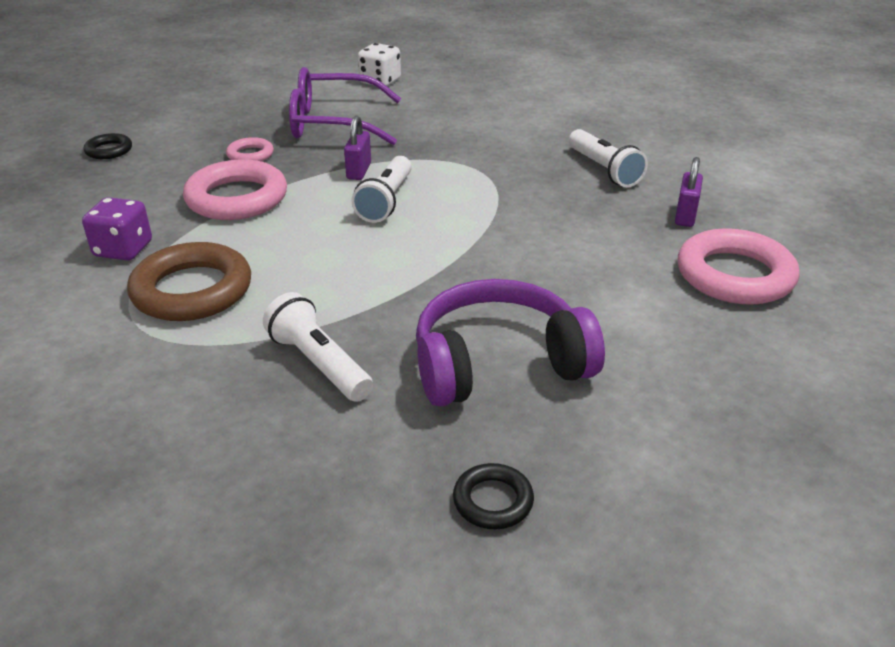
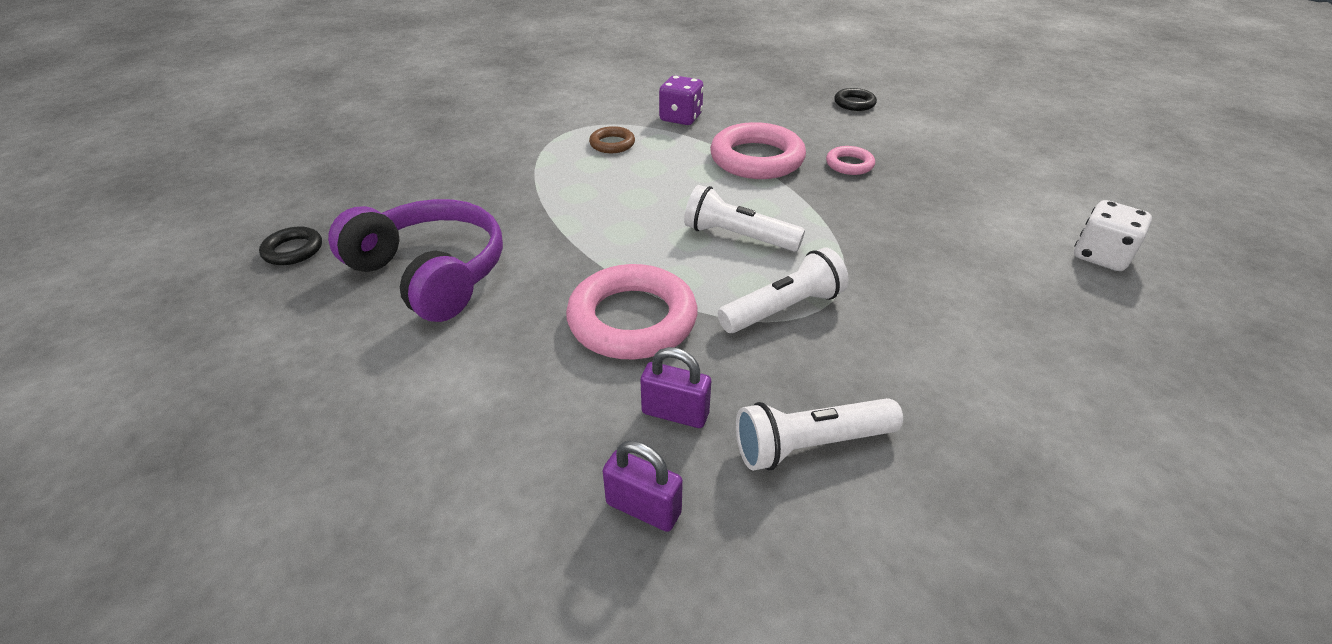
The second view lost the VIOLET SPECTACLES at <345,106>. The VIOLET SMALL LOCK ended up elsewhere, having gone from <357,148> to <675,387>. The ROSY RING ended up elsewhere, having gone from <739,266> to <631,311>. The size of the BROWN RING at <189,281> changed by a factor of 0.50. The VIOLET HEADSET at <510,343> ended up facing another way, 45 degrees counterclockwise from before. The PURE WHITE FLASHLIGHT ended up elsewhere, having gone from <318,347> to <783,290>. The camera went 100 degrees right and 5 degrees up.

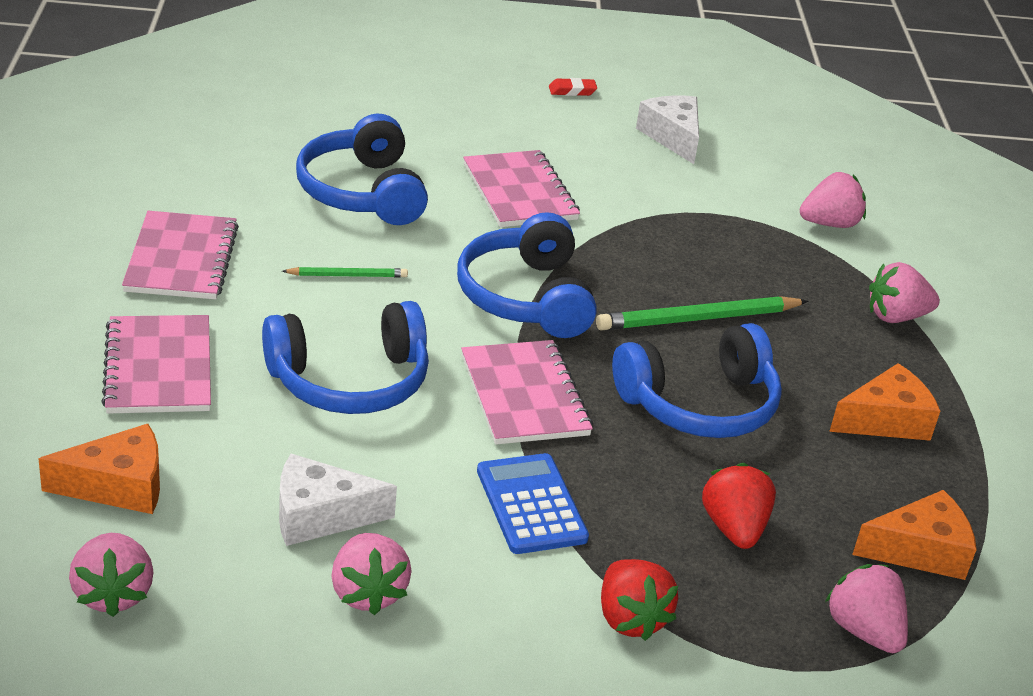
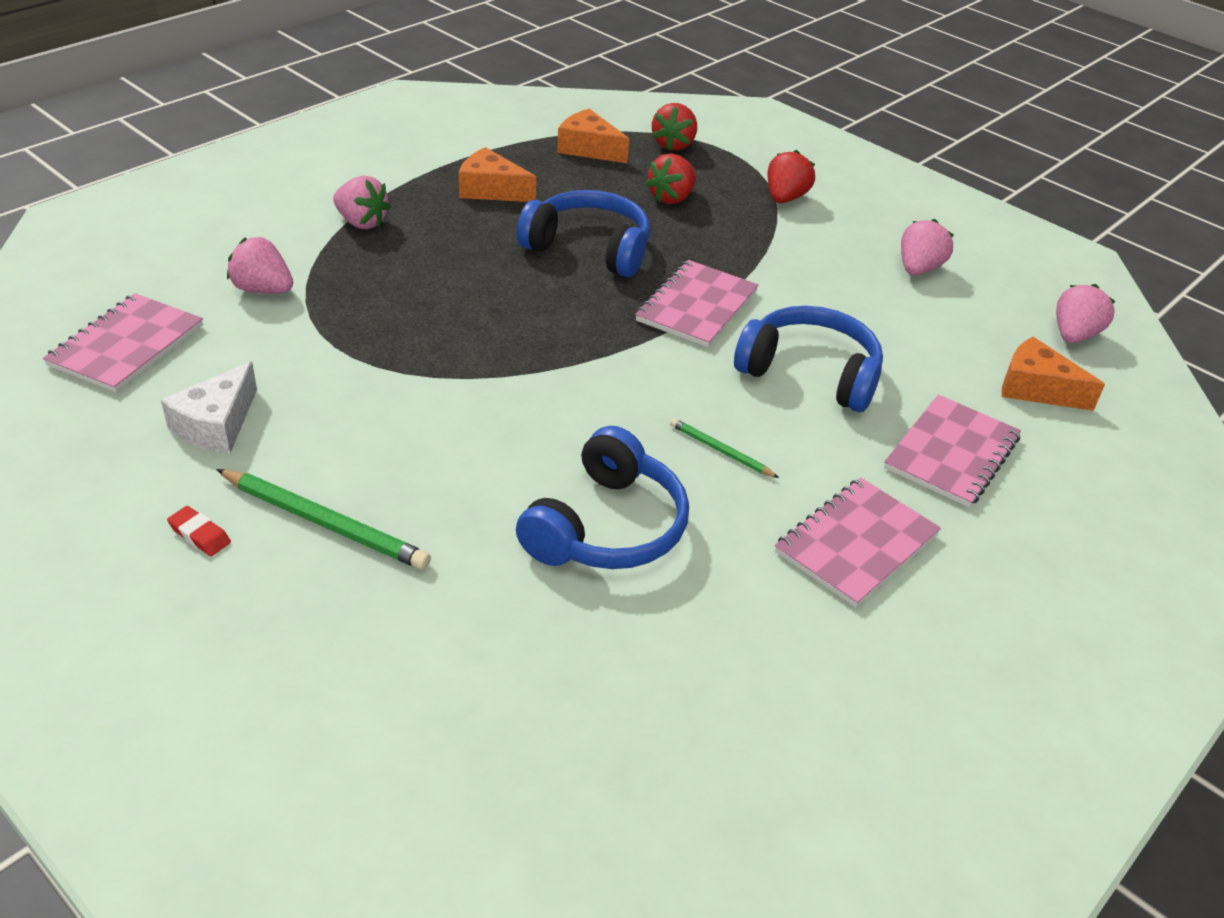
The ROSY EXERCISE BOOK ended up elsewhere, having gone from <521,188> to <123,342>. The second view lost the BLUE HEADSET at <527,275>. The LEAF-GREEN PENCIL ended up elsewhere, having gone from <702,313> to <323,519>. The second view lost the BLUE ADDING MACHINE at <533,503>. The second view lost the PURE WHITE CHEESE WEDGE at <338,500>. What was the ROSY BERRY at <866,608> turned into the SCARLET BERRY at <674,127>. The camera went 135 degrees left and 5 degrees up.

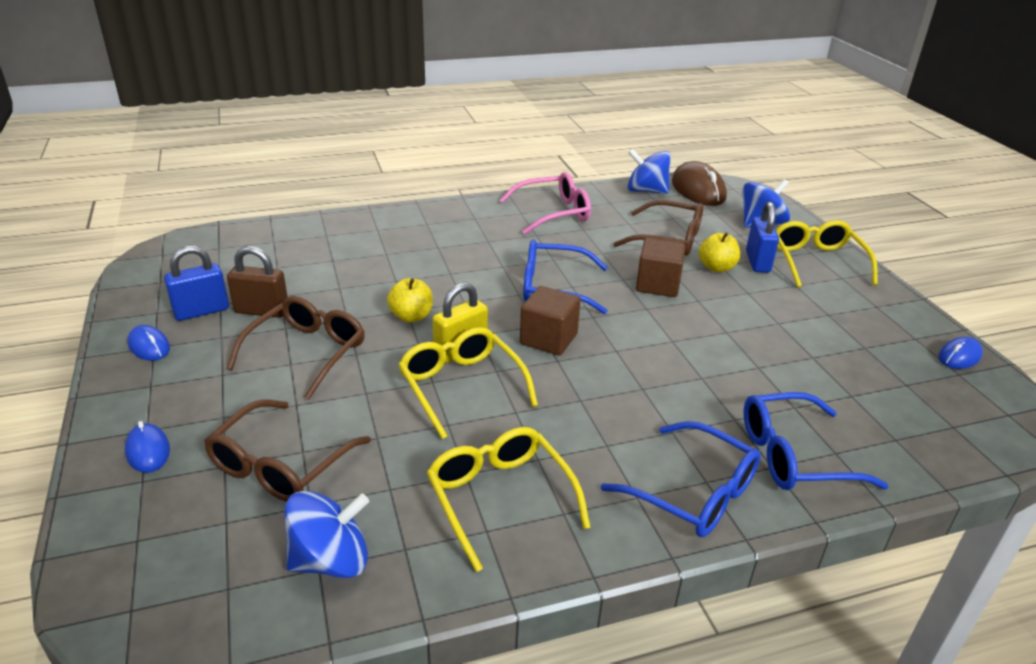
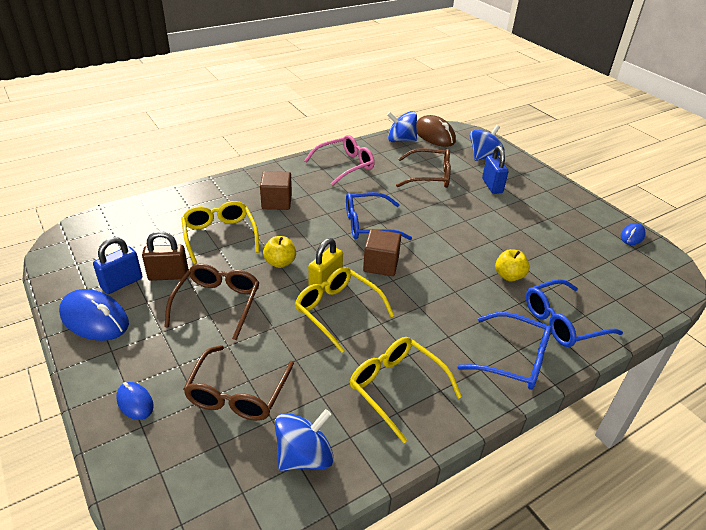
The BRIGHT YELLOW SPECTACLES ended up elsewhere, having gone from <827,254> to <220,233>. The BRIGHT YELLOW APPLE FRUIT ended up elsewhere, having gone from <719,252> to <512,265>. The BROWN BLOCK ended up elsewhere, having gone from <661,267> to <276,190>. The size of the BLUE MOUSE at <148,343> changed by a factor of 1.87. The camera went 15 degrees left and 5 degrees up.

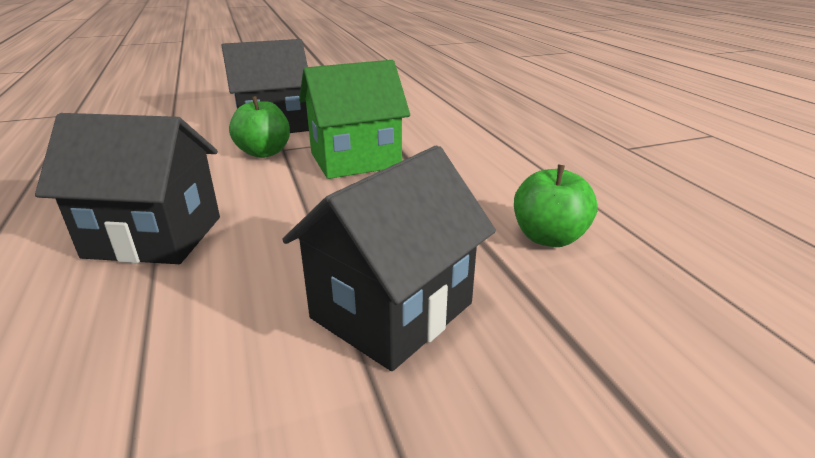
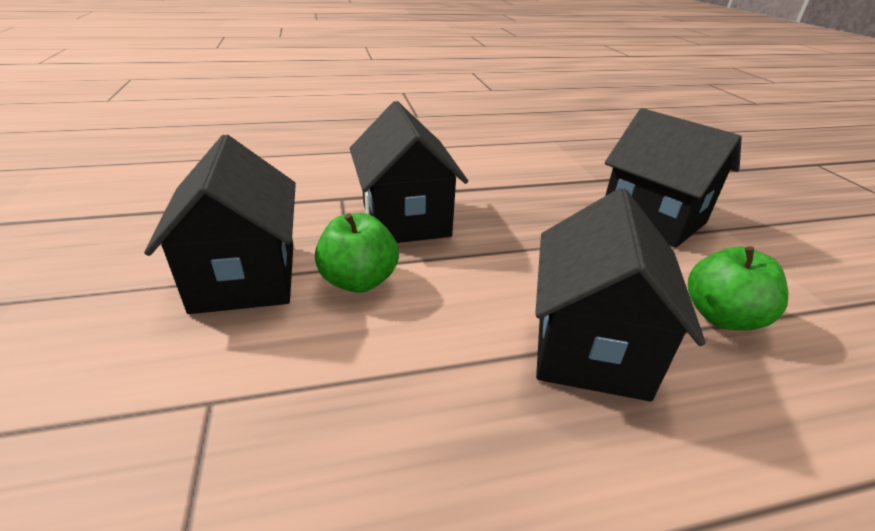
What was the LEAF-GREEN TOY HOUSE at <354,119> turned into the BLACK TOY HOUSE at <409,172>. The LEAF-GREEN APPLE FRUIT ended up elsewhere, having gone from <556,206> to <737,288>. The camera went 85 degrees left and 5 degrees up.

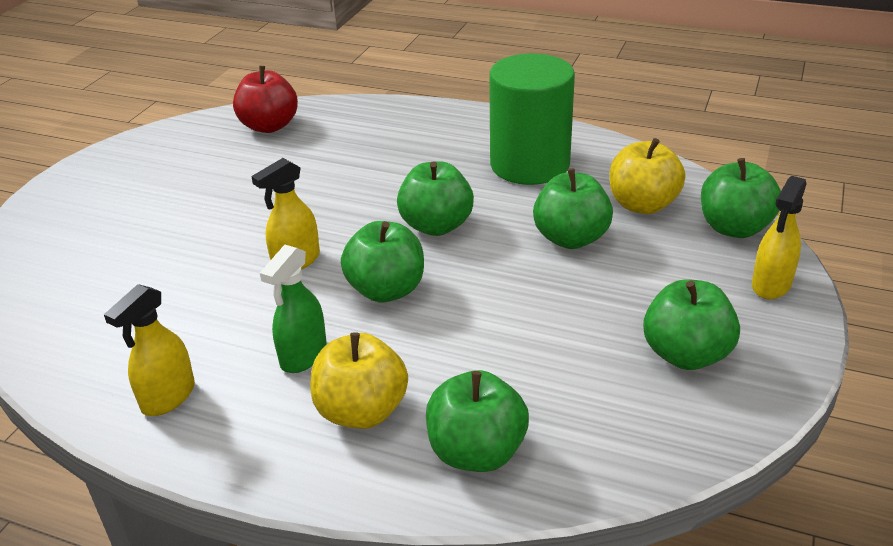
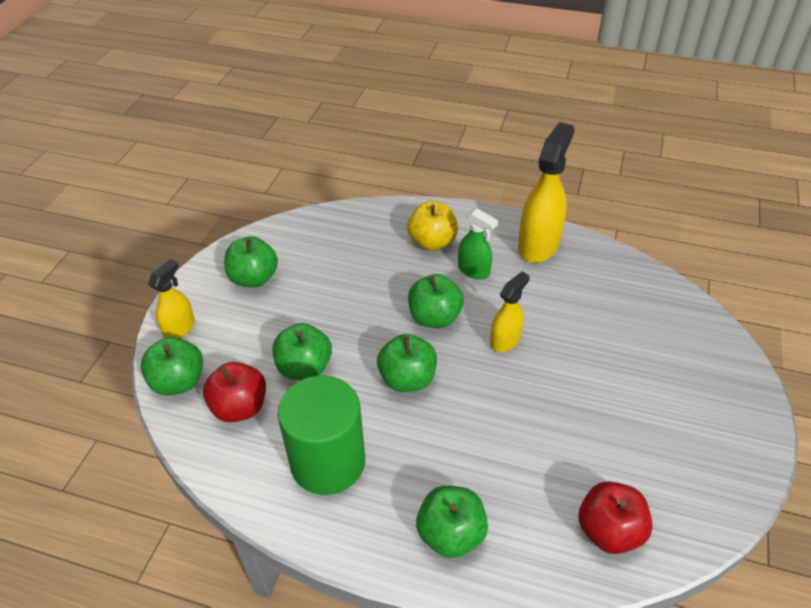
What was the BRIGHT YELLOW APPLE FRUIT at <647,176> turned into the SCARLET APPLE FRUIT at <234,392>. The LEAF-GREEN SPRAYER at <293,309> ended up facing another way, 105 degrees clockwise from before. The size of the BRIGHT YELLOW SPRAYER at <149,350> changed by a factor of 1.74. The LEAF-GREEN APPLE FRUIT ended up elsewhere, having gone from <477,421> to <452,522>. The camera went 175 degrees right and 10 degrees up.

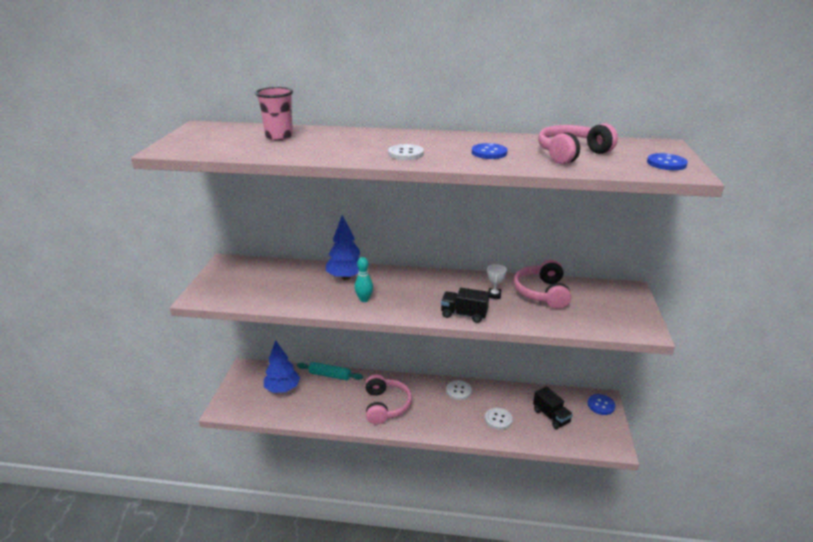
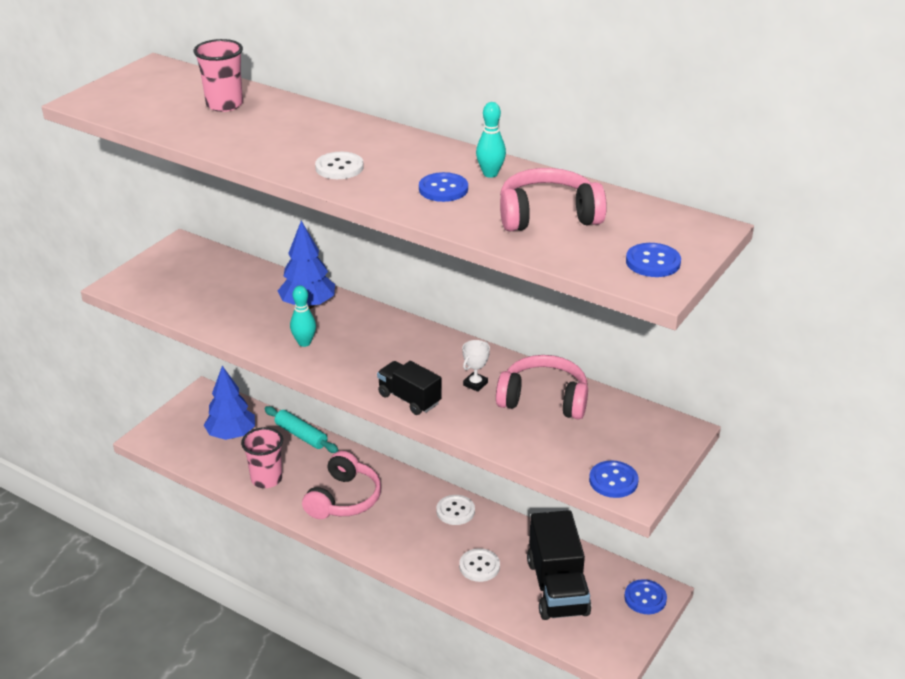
The ROSY HEADSET at <542,284> ended up facing another way, 75 degrees clockwise from before. The size of the BLACK TOY TRUCK at <553,407> changed by a factor of 1.70. The second view gained the TEAL BOWLING PIN at <491,140>. The second view gained the ROSY CUP at <262,457>. The second view gained the BLUE SEWING BUTTON at <613,479>. The camera went 25 degrees right and 5 degrees up.

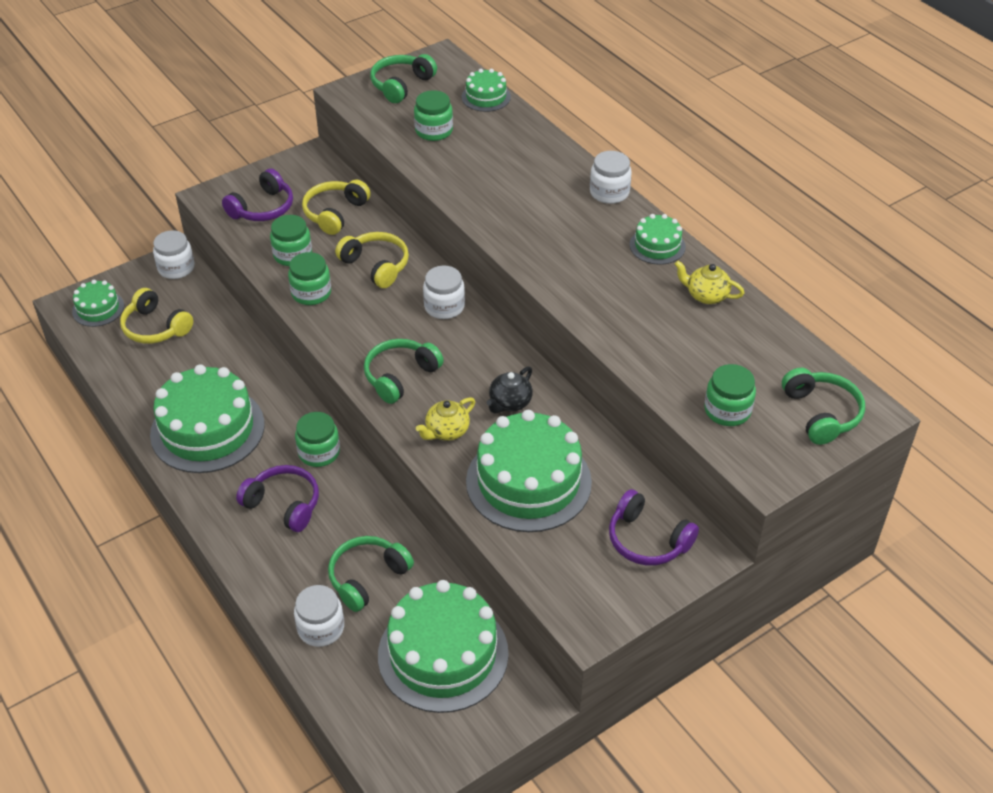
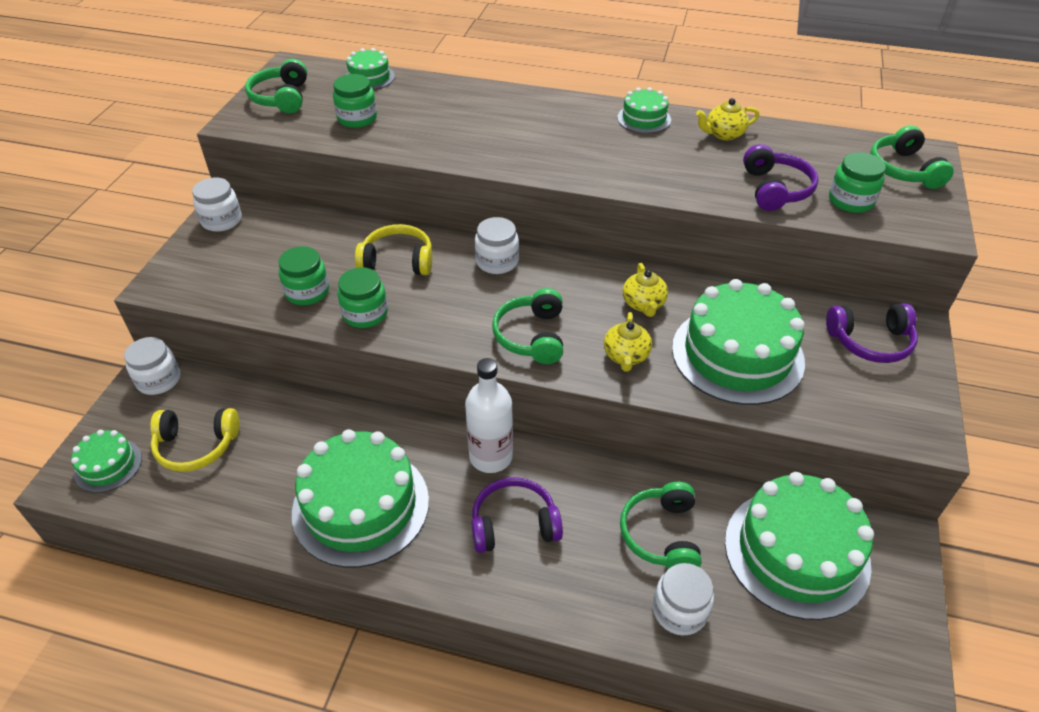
The PURE WHITE PRESERVE JAR ended up elsewhere, having gone from <611,177> to <217,204>. The VIOLET HEADSET ended up elsewhere, having gone from <257,194> to <781,177>. The second view lost the BRIGHT YELLOW HEADSET at <336,207>. What was the BLACK CHINA TEAPOT at <510,390> turned into the BRIGHT YELLOW CHINA TEAPOT at <645,290>. The LEAF-GREEN HEADSET at <823,406> ended up facing another way, 135 degrees counterclockwise from before. Where the LEAF-GREEN PRESERVE JAR stood at <317,439>, the PURE WHITE BOTTLE came to stand at <489,415>. The camera went 40 degrees left and 0 degrees up.

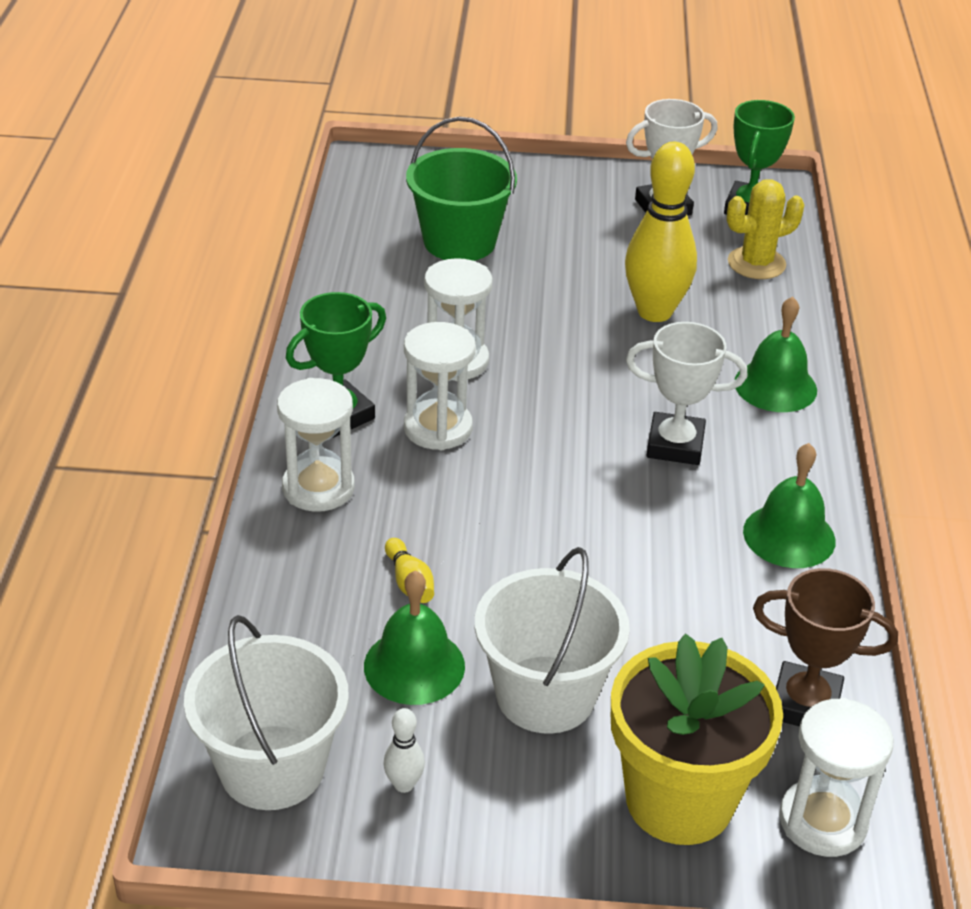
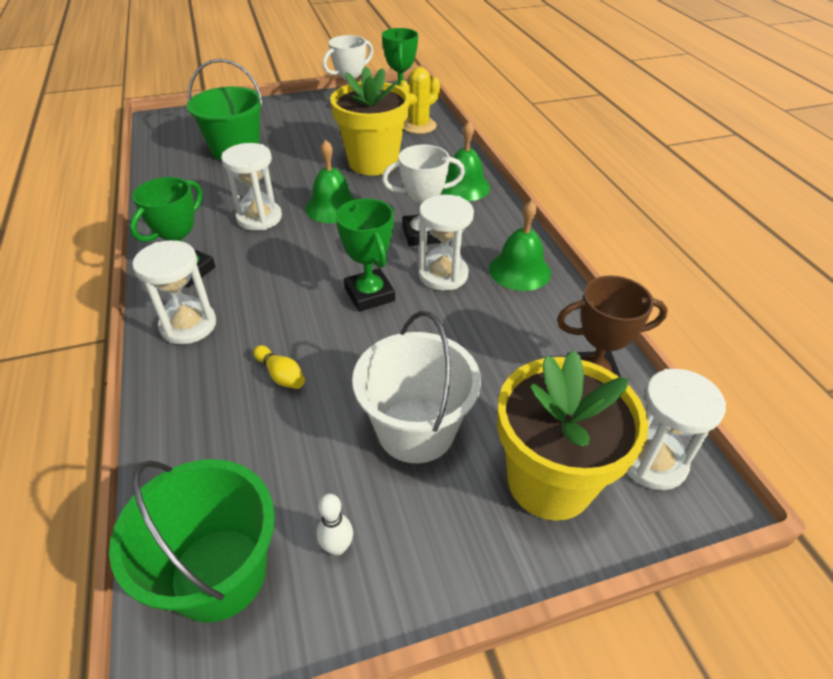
Where the BRIGHT YELLOW BOWLING PIN stood at <661,232>, the BRIGHT YELLOW POTTED PLANT came to stand at <370,121>. The PURE WHITE SANDGLASS ended up elsewhere, having gone from <439,386> to <446,243>. The LEAF-GREEN SCHOOL BELL ended up elsewhere, having gone from <414,637> to <330,181>. What was the PURE WHITE PAIL at <266,712> turned into the LEAF-GREEN PAIL at <192,541>. The second view gained the LEAF-GREEN TROPHY at <365,255>. The camera went 20 degrees left and 5 degrees up.

